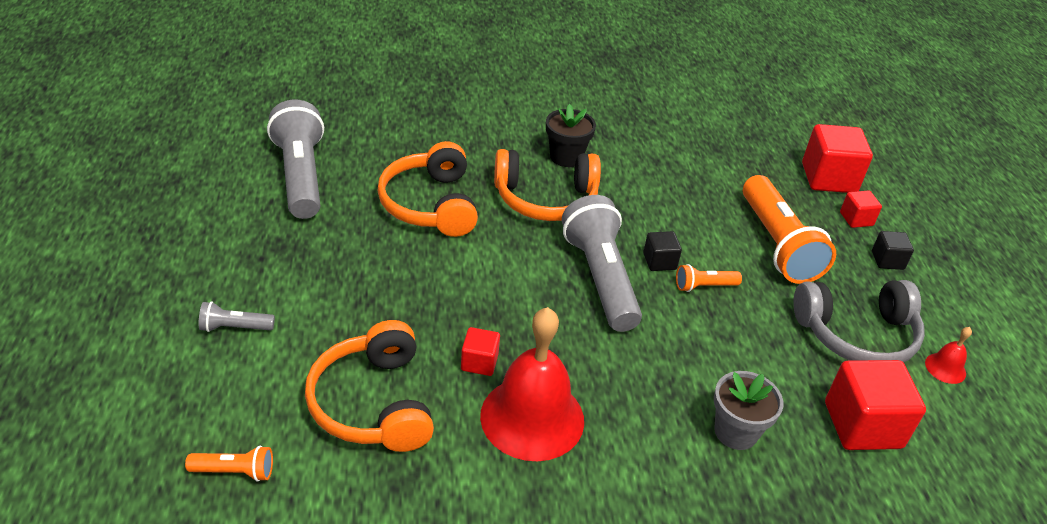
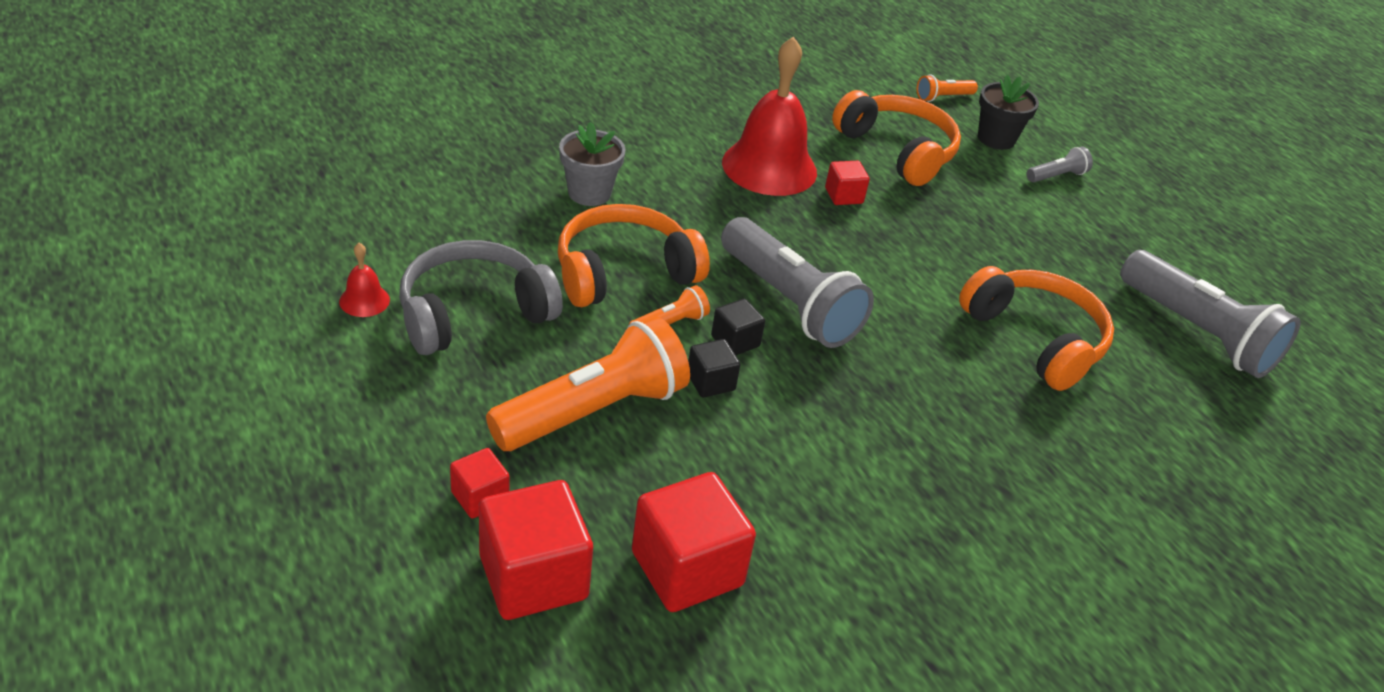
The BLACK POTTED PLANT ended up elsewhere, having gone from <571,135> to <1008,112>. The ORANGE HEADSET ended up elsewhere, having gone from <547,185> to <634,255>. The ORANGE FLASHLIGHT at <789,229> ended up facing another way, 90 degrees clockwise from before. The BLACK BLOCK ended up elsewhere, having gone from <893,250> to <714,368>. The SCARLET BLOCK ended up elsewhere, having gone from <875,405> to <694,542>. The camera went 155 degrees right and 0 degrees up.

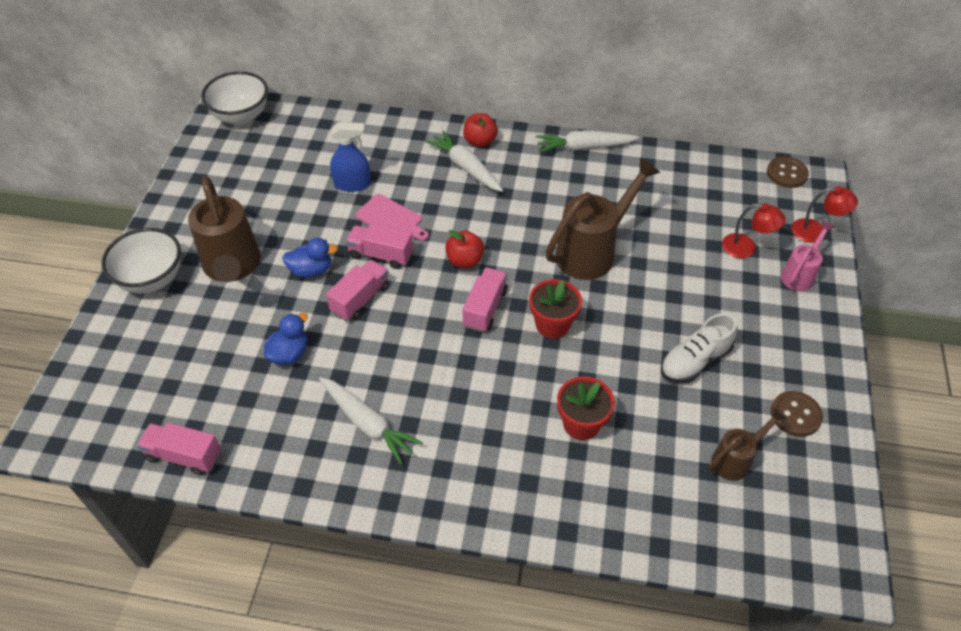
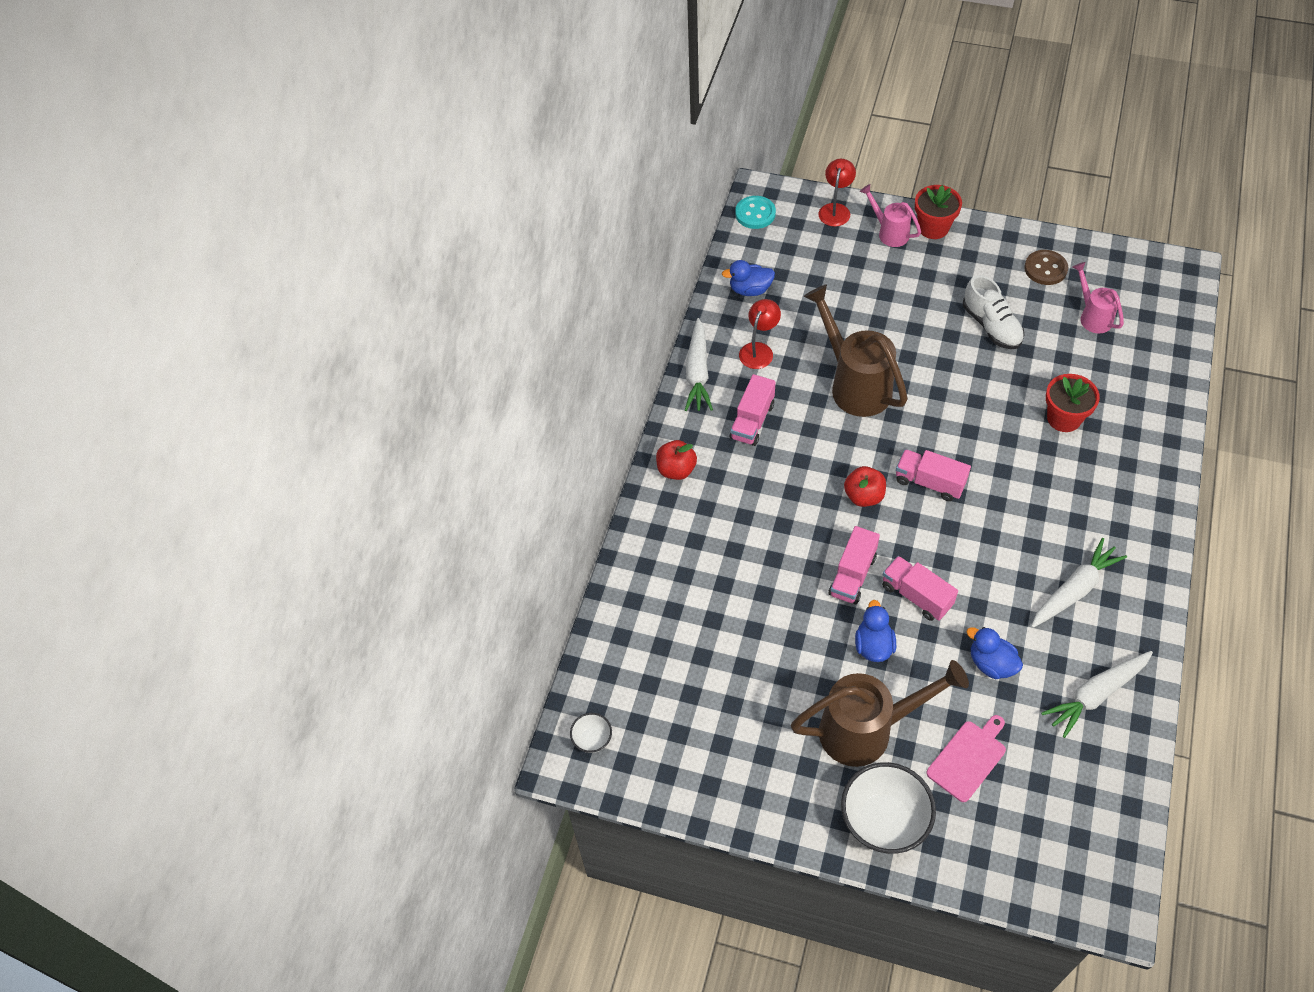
The size of the PURE WHITE DEEP DISH at <234,98> changed by a factor of 0.48. The second view lost the BLUE SPRAYER at <350,157>. The PURE WHITE ROOT VEGETABLE ended up elsewhere, having gone from <464,161> to <1097,694>. What was the BROWN SEWING BUTTON at <788,172> turned into the TEAL SEWING BUTTON at <755,212>. The ROSY CHOPPING BOARD ended up elsewhere, having gone from <392,217> to <966,758>. The SCARLET LAMP ended up elsewhere, having gone from <754,230> to <760,334>. The SCARLET POTTED PLANT ended up elsewhere, having gone from <555,309> to <938,212>. What was the BROWN SPRINKLING CAN at <748,444> turned into the ROSY SPRINKLING CAN at <1098,297>. The ROSY TOY TRUCK ended up elsewhere, having gone from <179,449> to <752,410>. The second view gained the BLUE DUCK at <748,278>. The camera went 80 degrees left and 5 degrees up.

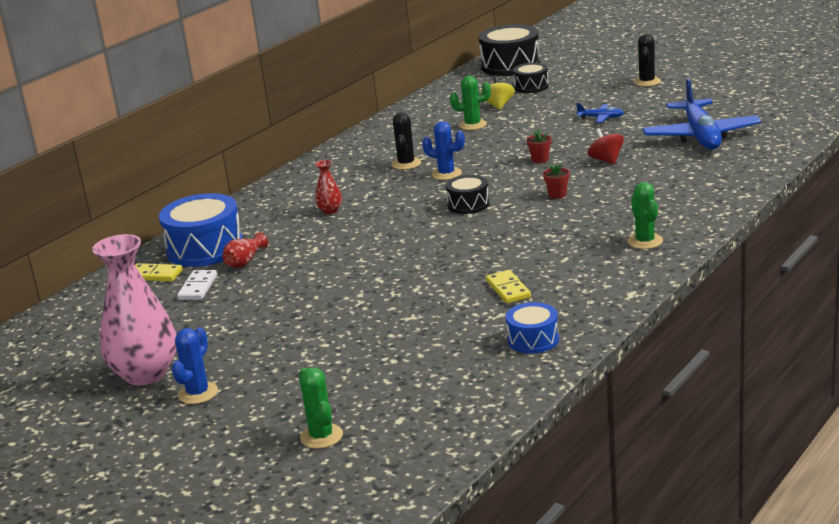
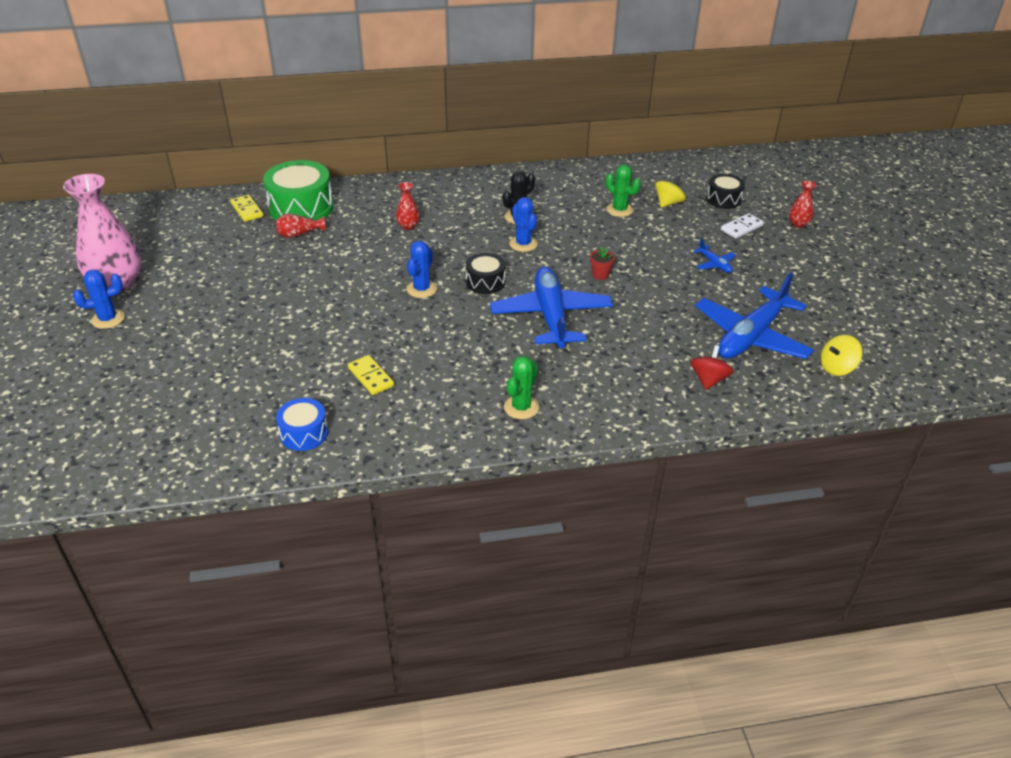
The second view lost the BLACK TOY DRUM at <509,50>. The second view lost the BLACK CACTUS at <647,60>. The SCARLET TOY TOP ended up elsewhere, having gone from <606,146> to <712,367>. Where the SCARLET POTTED PLANT stood at <556,181>, the BLUE TOY PLANE came to stand at <551,307>. What was the BLUE TOY DRUM at <201,230> turned into the LEAF-GREEN TOY DRUM at <298,190>. The PURE WHITE DOMINO ended up elsewhere, having gone from <197,285> to <742,226>. The BRIGHT YELLOW DOMINO at <508,287> ended up facing another way, 60 degrees counterclockwise from before. The second view lost the LEAF-GREEN CACTUS at <321,408>. The second view gained the SCARLET TALL VASE at <803,204>. The second view gained the BLUE CACTUS at <421,269>. The second view gained the BRIGHT YELLOW TOY TOP at <841,355>. The camera went 40 degrees right and 15 degrees up.

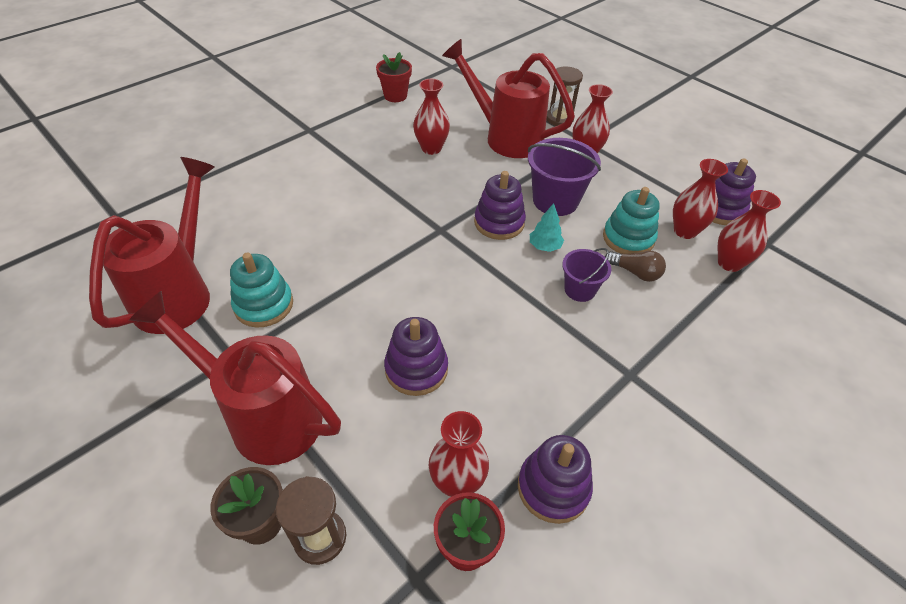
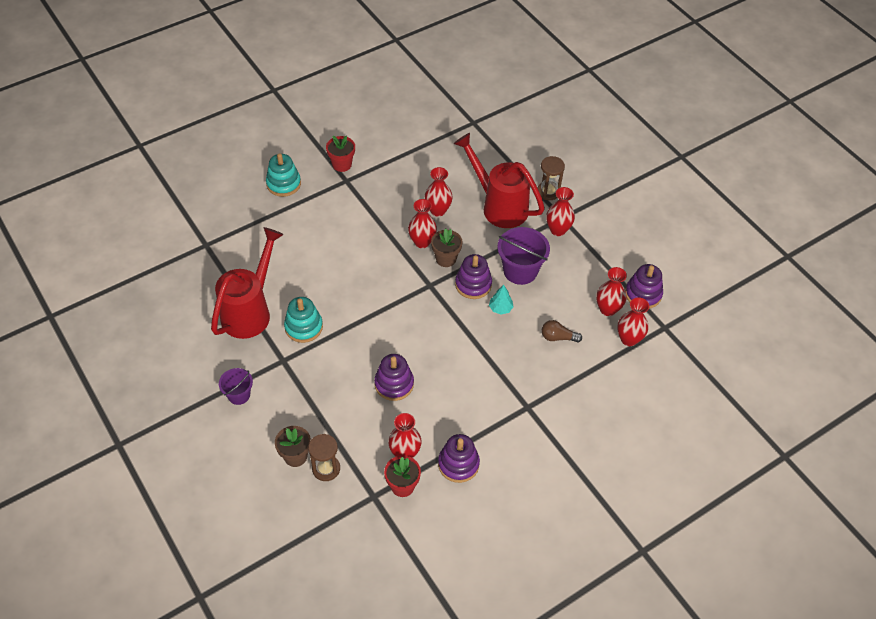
The SCARLET POTTED PLANT ended up elsewhere, having gone from <394,77> to <340,154>. The TEAL RING STACKER ended up elsewhere, having gone from <631,220> to <283,175>. The VIOLET PAIL ended up elsewhere, having gone from <586,275> to <236,386>. The BROWN BULB at <635,266> ended up facing another way, 150 degrees clockwise from before. The second view lost the SCARLET SPRINKLING CAN at <235,378>. The second view gained the SCARLET TALL VASE at <422,223>. The second view gained the BROWN POTTED PLANT at <446,247>. The camera went 10 degrees right and 5 degrees up.

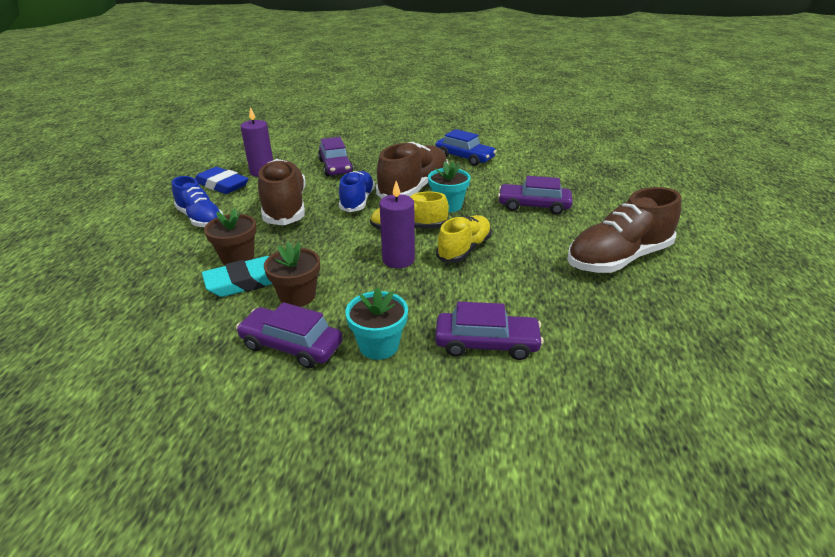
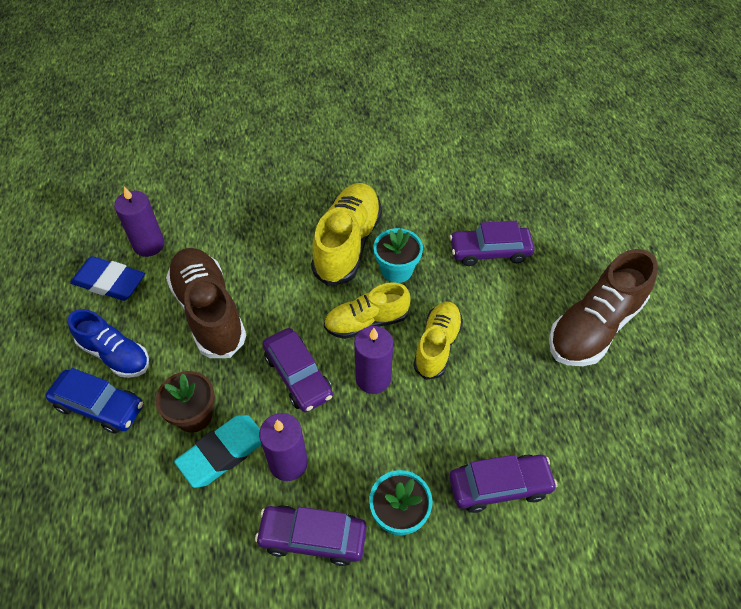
The BLUE TOY CAR ended up elsewhere, having gone from <466,147> to <94,401>. The VIOLET TOY CAR ended up elsewhere, having gone from <335,157> to <298,370>. What was the BROWN LACE-UP SHOE at <412,170> turned into the BRIGHT YELLOW LACE-UP SHOE at <346,234>. The second view lost the BLUE LACE-UP SHOE at <357,191>. Where the BROWN POTTED PLANT stood at <292,274>, the VIOLET CANDLE came to stand at <283,447>. The camera went 15 degrees left and 20 degrees up.

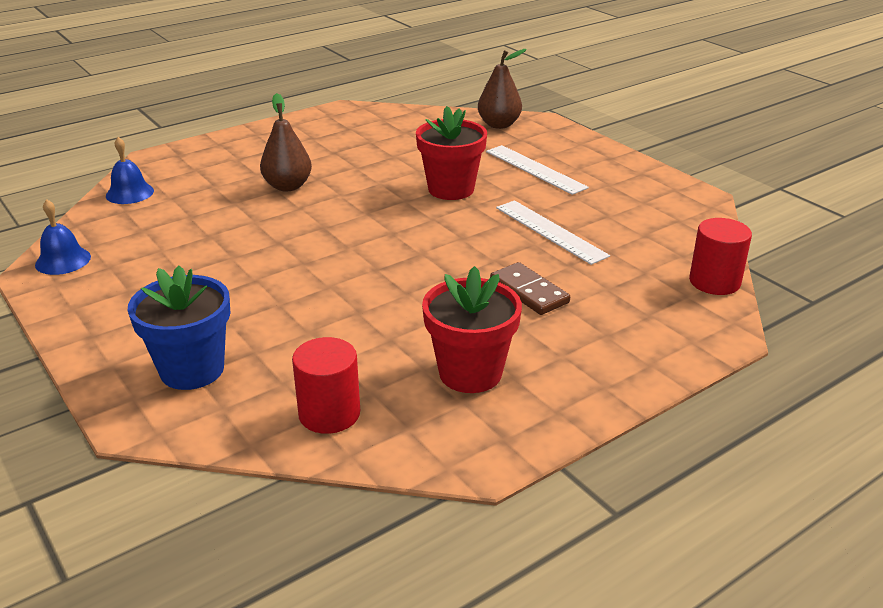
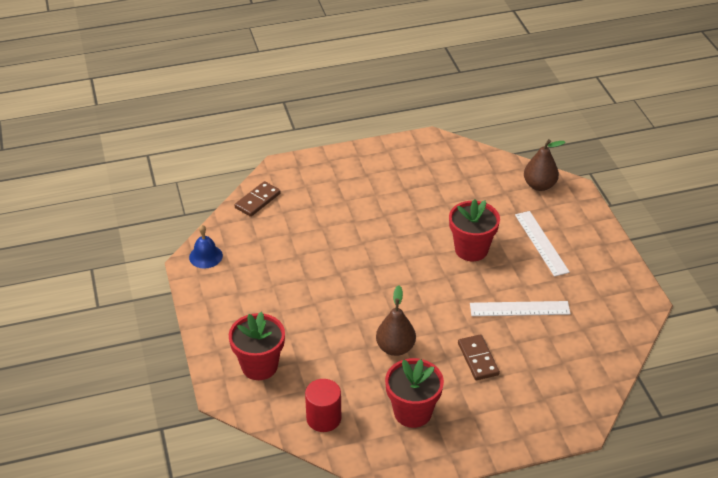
The BROWN PEAR ended up elsewhere, having gone from <286,142> to <396,320>. Where the BLUE SCHOOL BELL stood at <130,170>, the BROWN DOMINO came to stand at <258,199>. The PURE WHITE STRAIGHTEDGE at <553,232> ended up facing another way, 75 degrees counterclockwise from before. The second view lost the SCARLET CYLINDER SHAPE at <720,256>. What was the BLUE POTTED PLANT at <179,328> turned into the SCARLET POTTED PLANT at <257,346>. The camera went 20 degrees right and 10 degrees up.

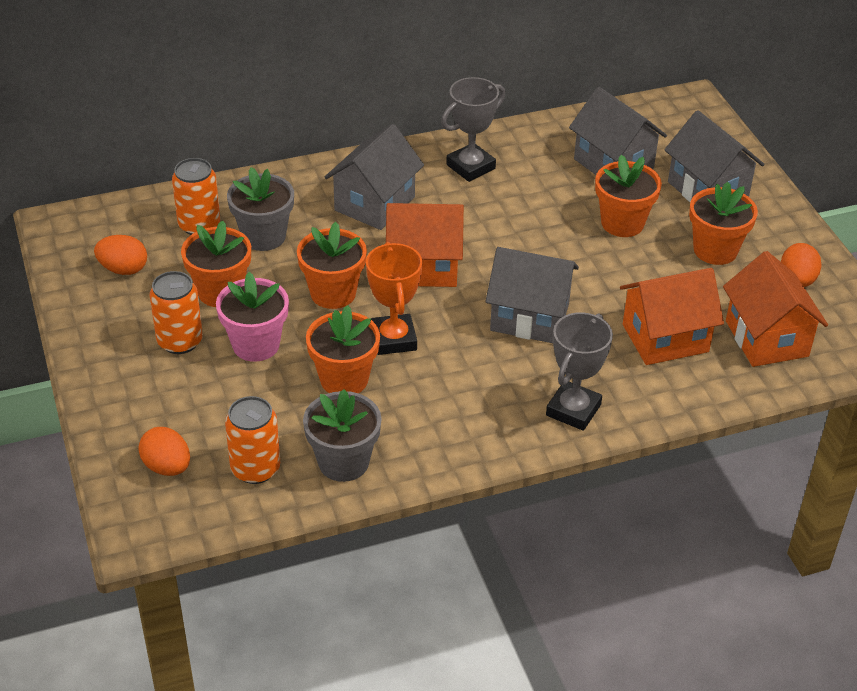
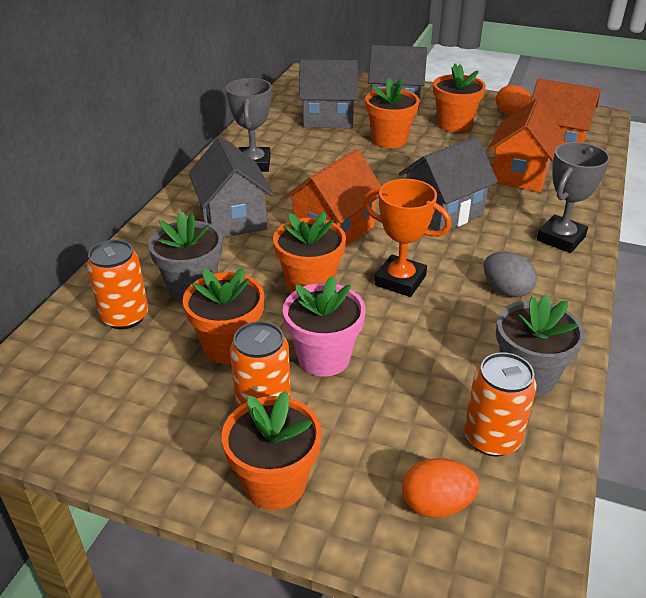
The second view lost the ORANGE EGG at <120,255>. The ORANGE POTTED PLANT ended up elsewhere, having gone from <343,349> to <272,450>. The ASH-GREY TROPHY at <579,371> ended up facing another way, 60 degrees clockwise from before. The second view gained the ASH-GREY EGG at <510,274>. The camera went 50 degrees left and 5 degrees down.

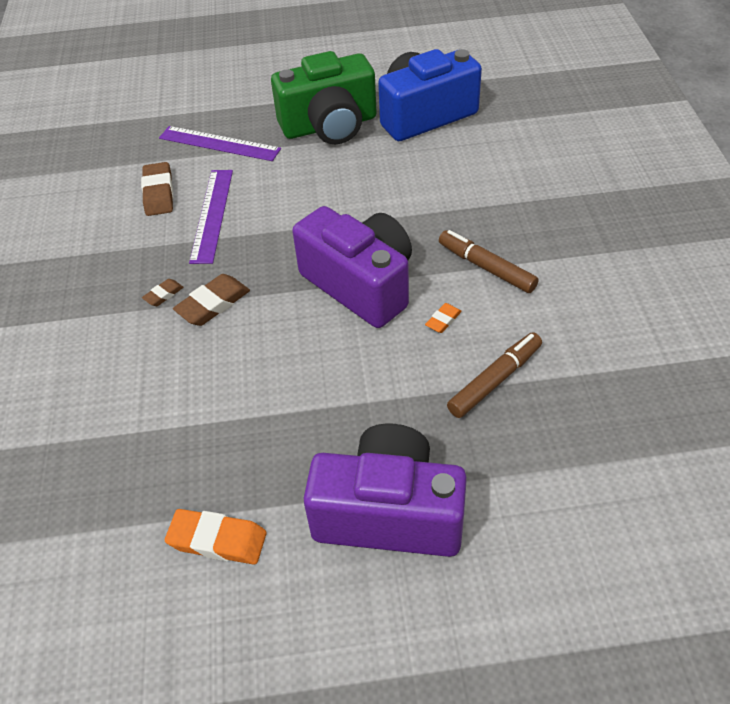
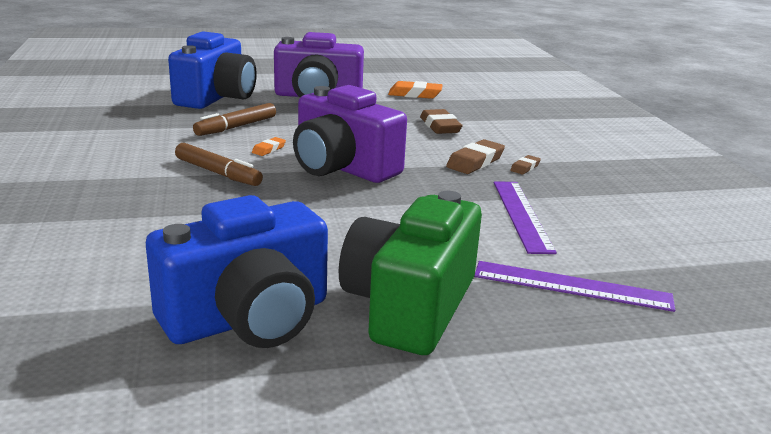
The LEAF-GREEN PHOTO CAMERA at <324,97> ended up facing another way, 45 degrees counterclockwise from before. The BROWN PENCIL ERASER ended up elsewhere, having gone from <157,189> to <441,121>. The second view gained the BLUE PHOTO CAMERA at <212,70>. The camera went 170 degrees right and 25 degrees down.

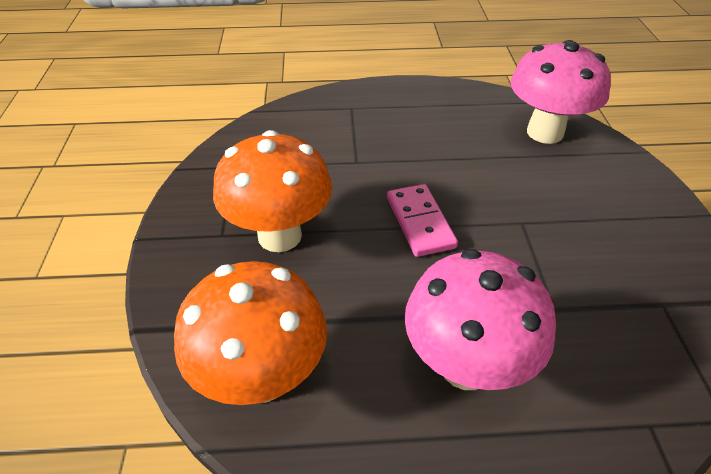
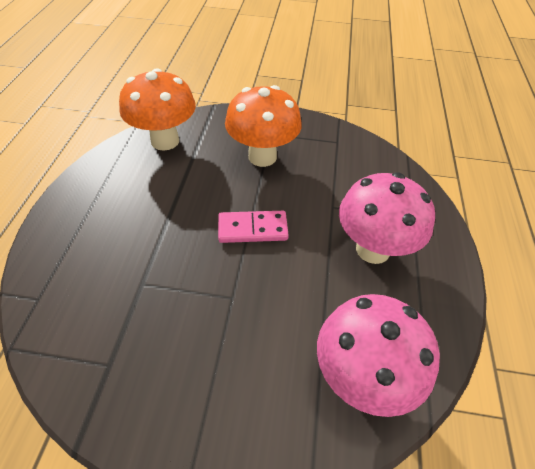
The ROSY FUNGUS ended up elsewhere, having gone from <480,319> to <387,218>. The camera went 100 degrees right and 5 degrees up.

